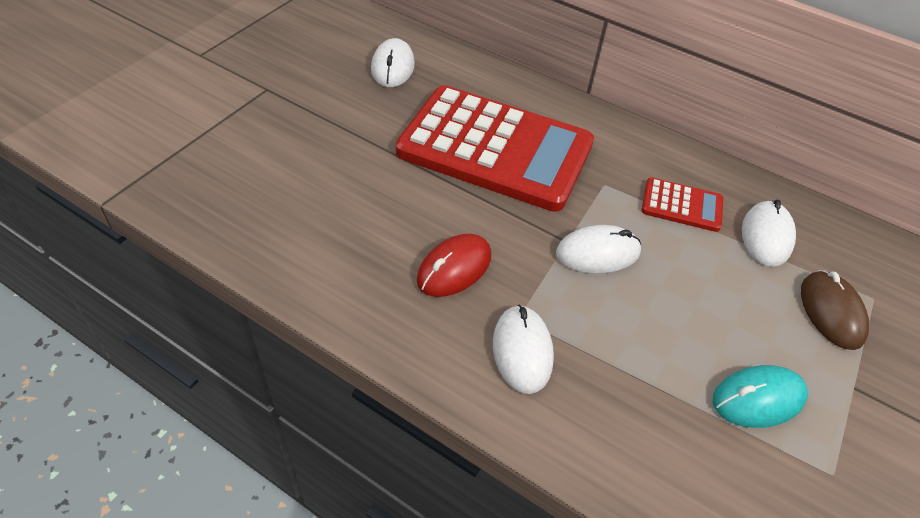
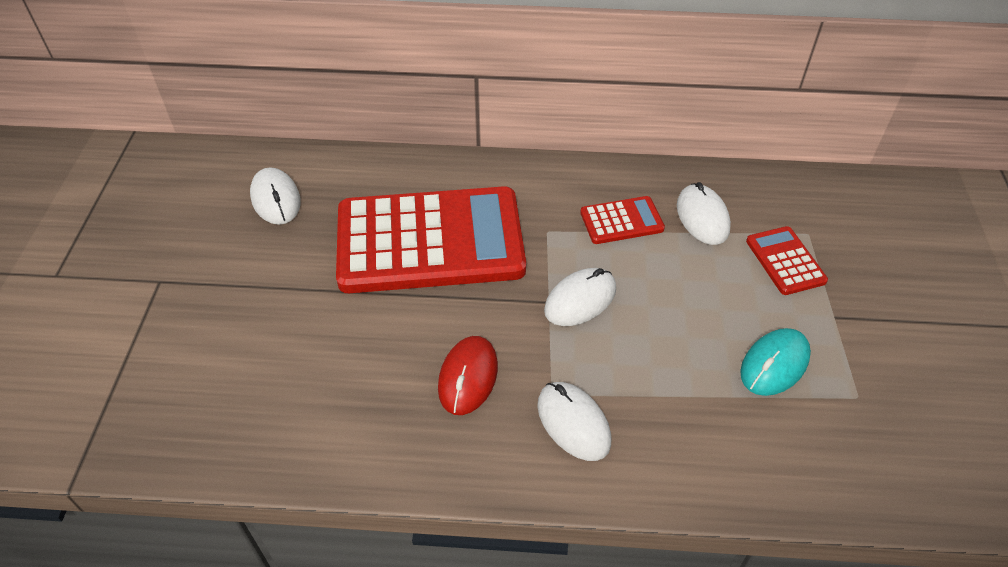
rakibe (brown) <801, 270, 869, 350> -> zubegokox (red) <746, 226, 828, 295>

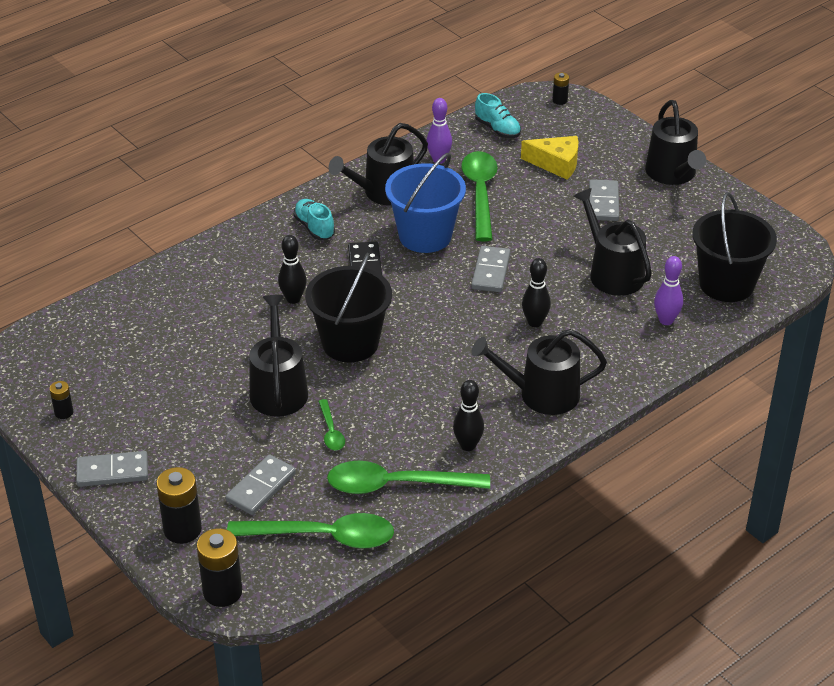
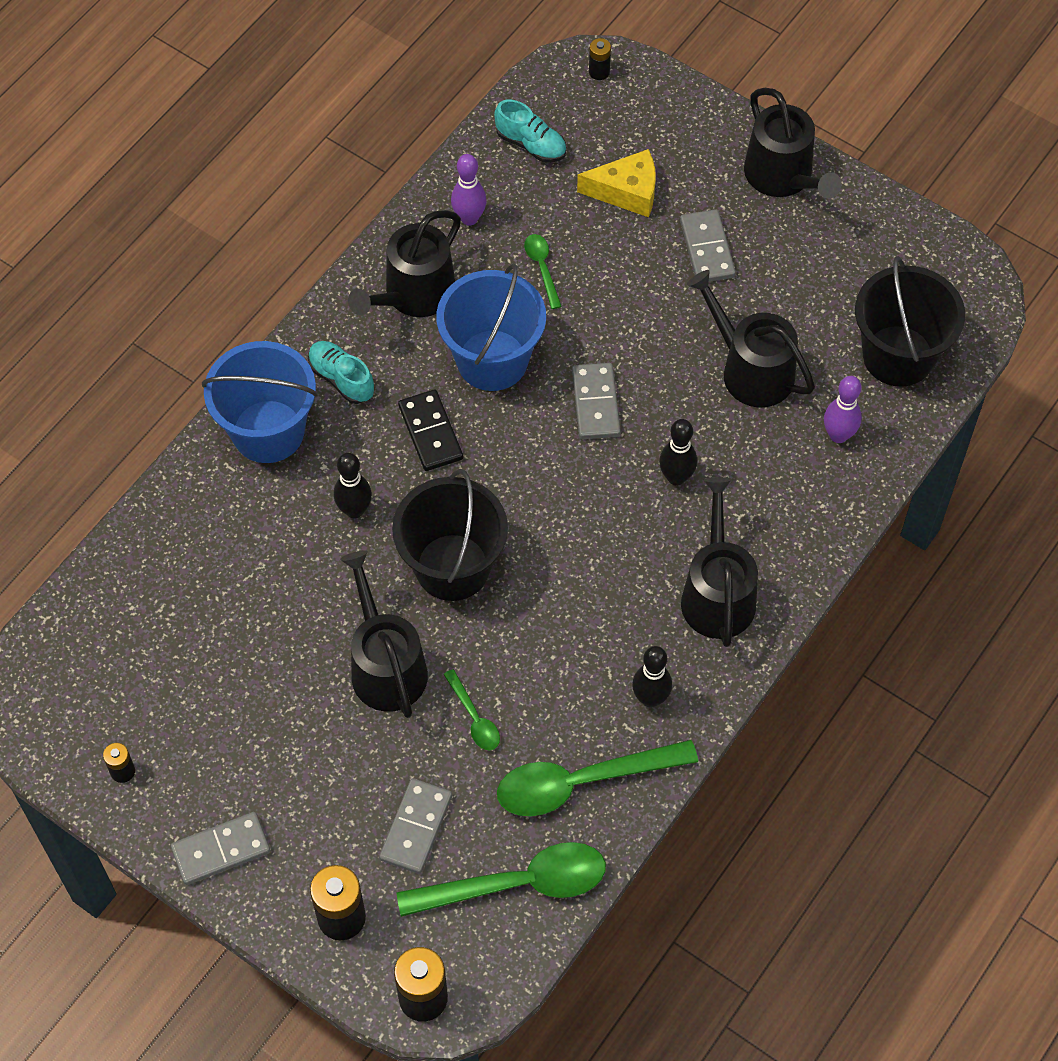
none -> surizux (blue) <202, 341, 318, 463>
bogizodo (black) <472, 329, 607, 415> -> bogizodo (black) <681, 477, 758, 647>, 105 degrees clockwise
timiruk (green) <461, 151, 498, 241> -> timiruk (green) <524, 234, 562, 309>, x0.48

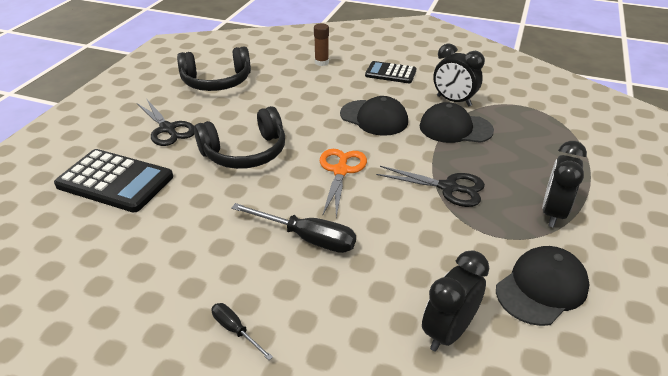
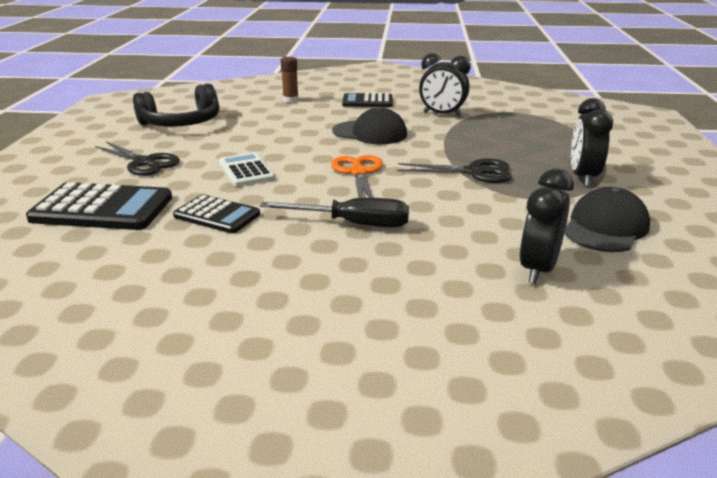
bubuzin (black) <211, 303, 273, 360> -> none
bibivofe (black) <420, 102, 494, 143> -> none
none -> zubegokox (black) <173, 195, 260, 233>
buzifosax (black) <194, 106, 285, 169> -> zubegokox (white) <219, 152, 275, 187>

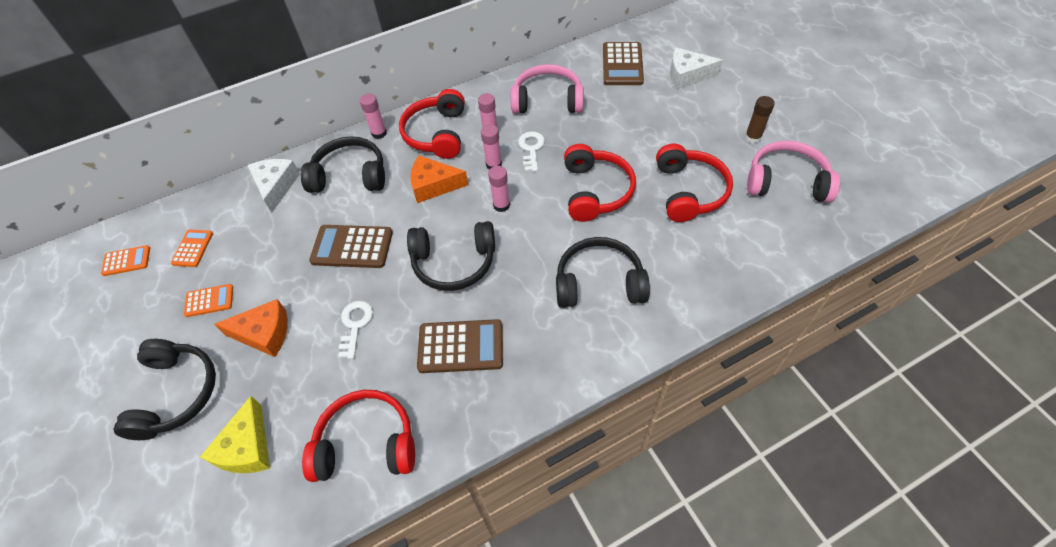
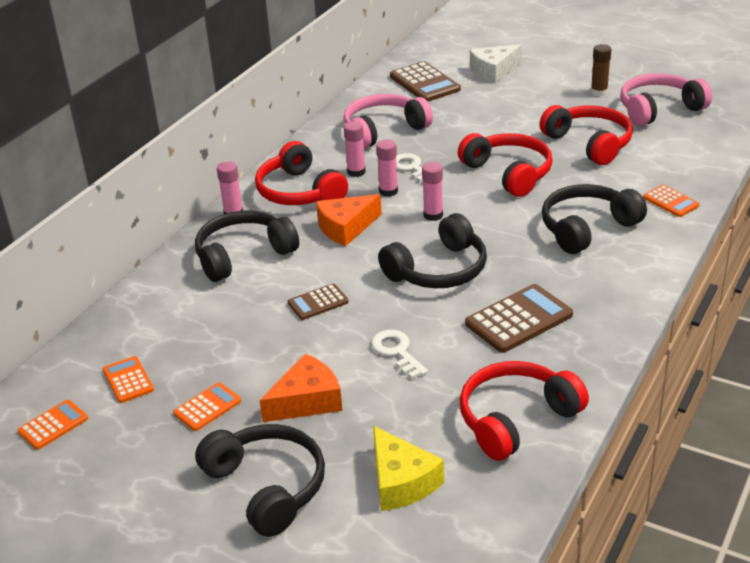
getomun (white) <248, 159, 300, 213> -> none
none -> zubegokox (orange) <643, 185, 699, 217>
zubegokox (brown) <309, 225, 393, 268> -> zubegokox (brown) <288, 284, 349, 320>, x0.58

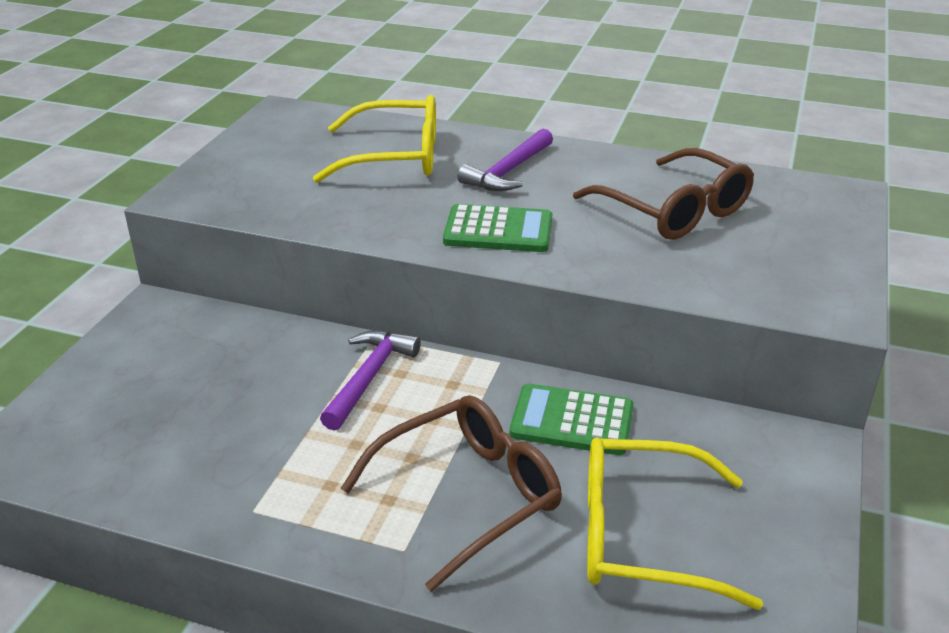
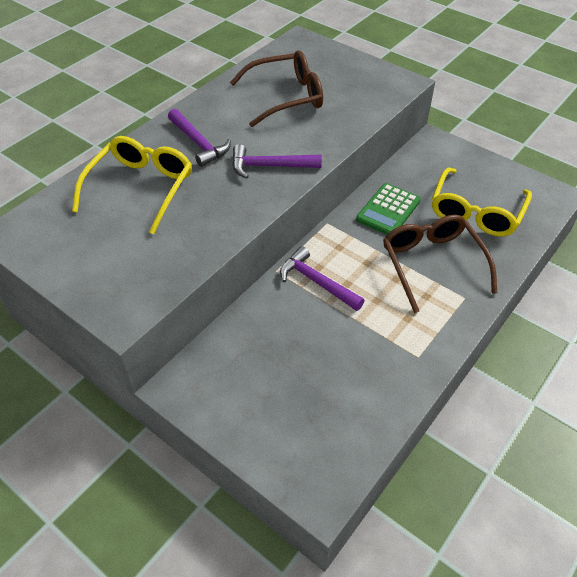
zubegokox (green) <443, 204, 552, 252> -> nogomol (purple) <232, 144, 322, 179>

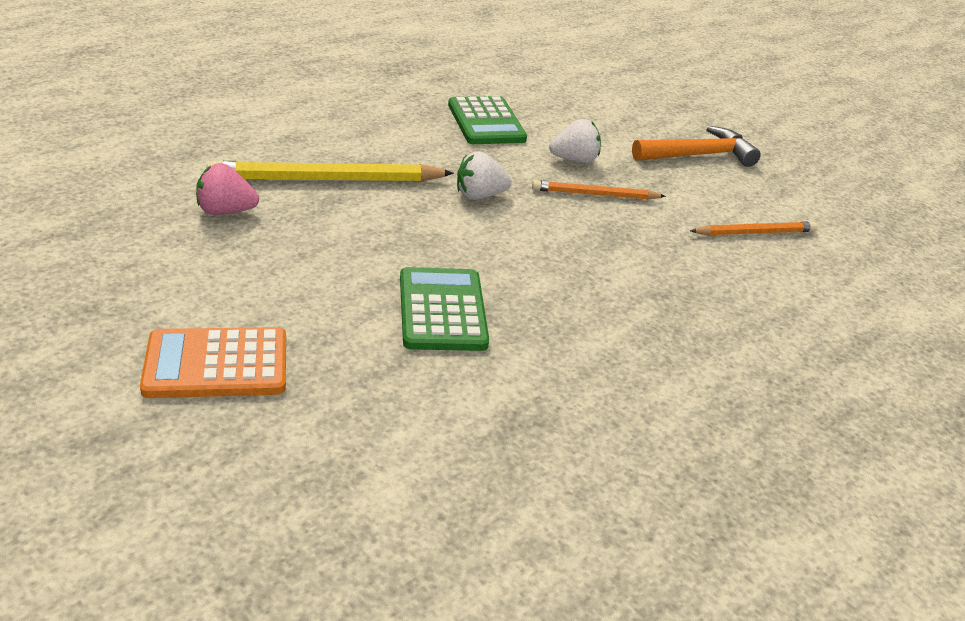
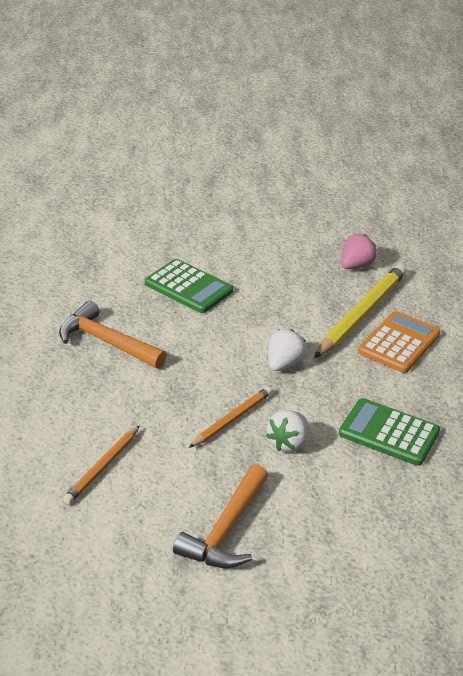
none -> nogomol (orange) <59, 301, 167, 369>
zubegokox (orange) <140, 327, 286, 398> -> zubegokox (orange) <358, 311, 440, 373>, shifted

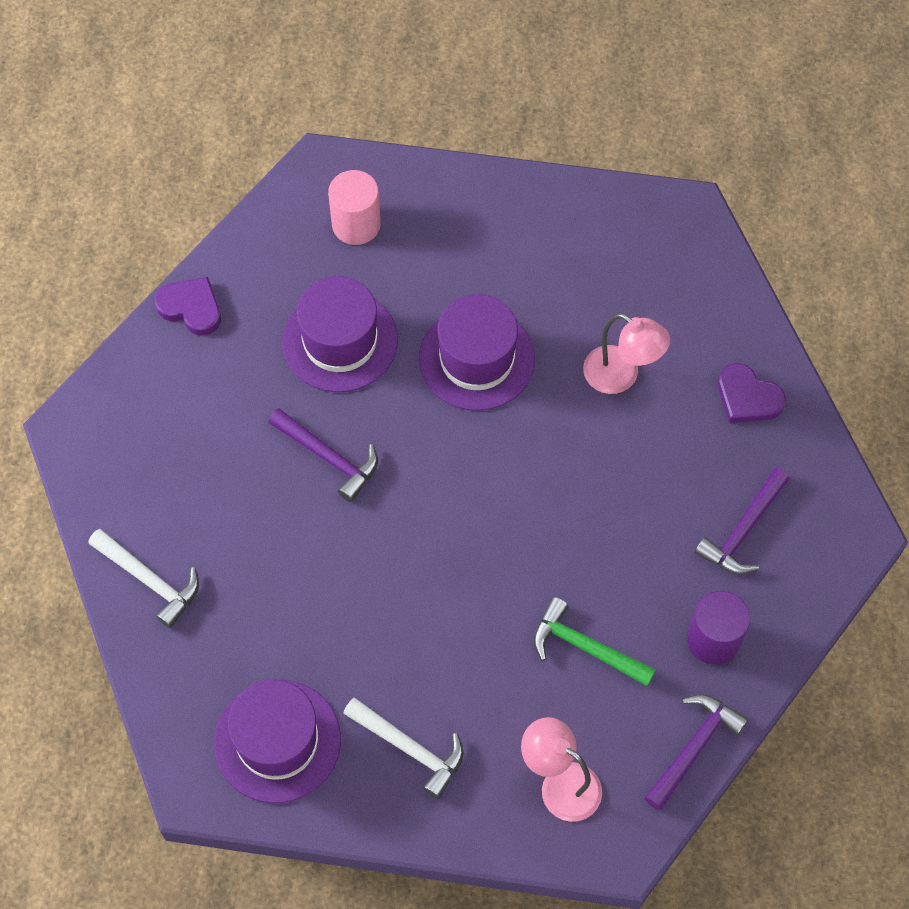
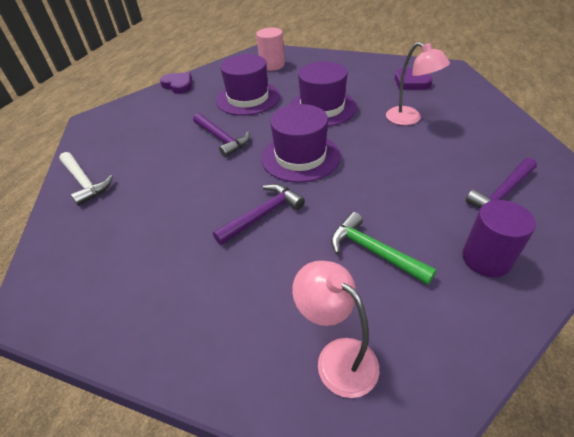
nogomol (white) <343, 698, 464, 799> -> none
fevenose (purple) <214, 680, 341, 803> -> fevenose (purple) <261, 104, 341, 183>, shifted
nogomol (purple) <644, 694, 748, 810> -> nogomol (purple) <213, 184, 305, 245>, shifted
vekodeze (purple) <718, 363, 786, 423> -> vekodeze (purple) <395, 68, 433, 90>, shifted

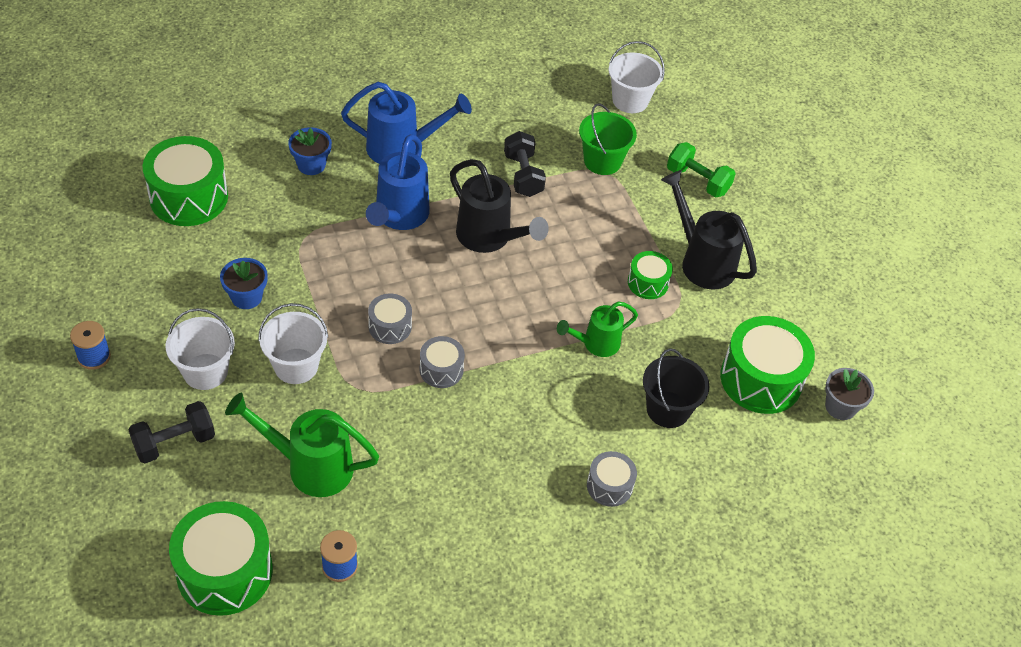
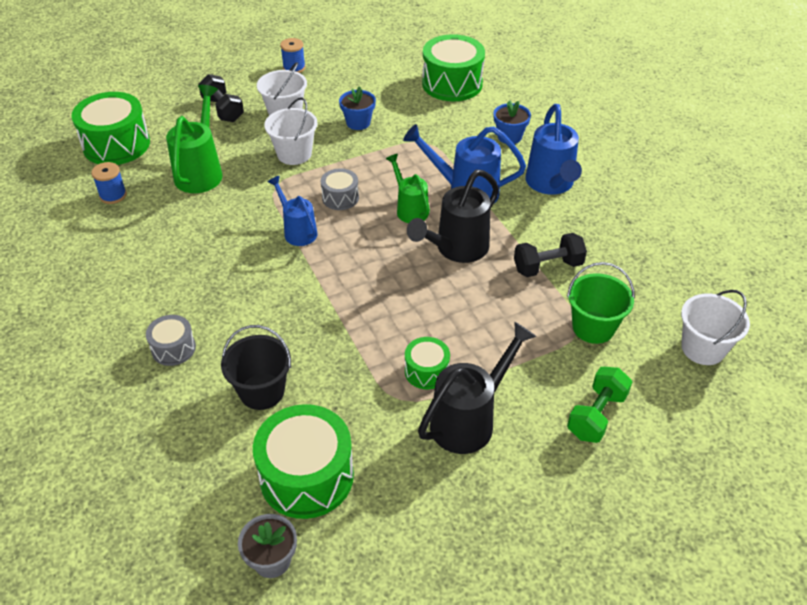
bogizodo (green) <557, 302, 638, 357> -> bogizodo (green) <386, 154, 430, 223>, shifted
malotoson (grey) <420, 336, 465, 388> -> bogizodo (blue) <268, 176, 317, 246>

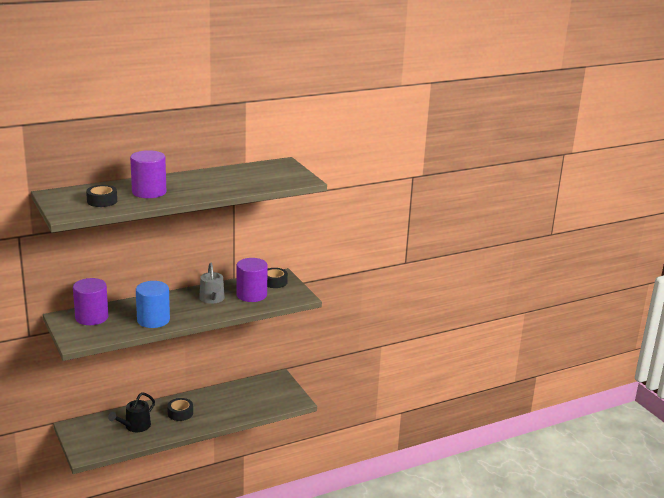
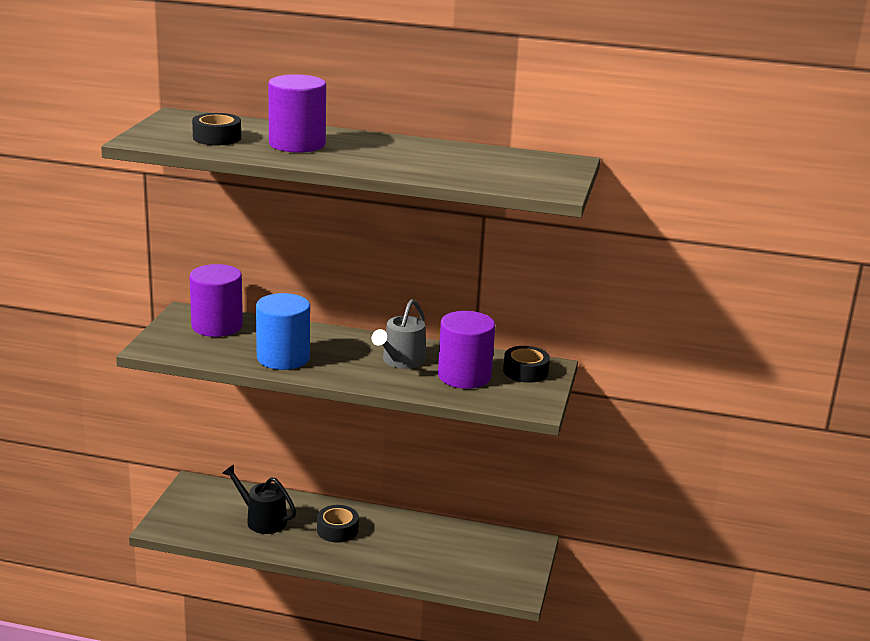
bogizodo (black) <108, 392, 155, 432> -> bogizodo (black) <222, 465, 296, 534>, 45 degrees clockwise

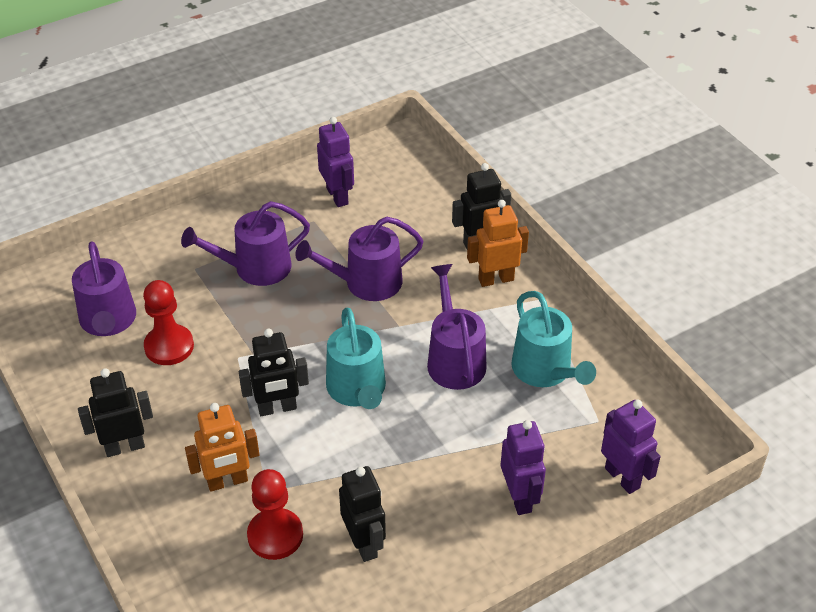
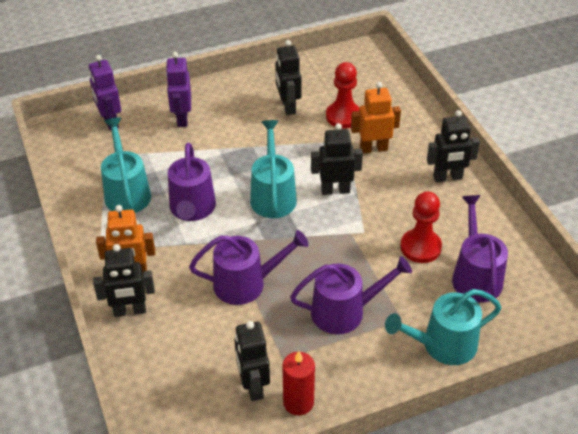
none -> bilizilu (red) <282, 351, 315, 416>
none -> bogizodo (turquoise) <385, 289, 501, 365>
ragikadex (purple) <317, 117, 354, 207> -> ragikadex (black) <234, 321, 270, 401>

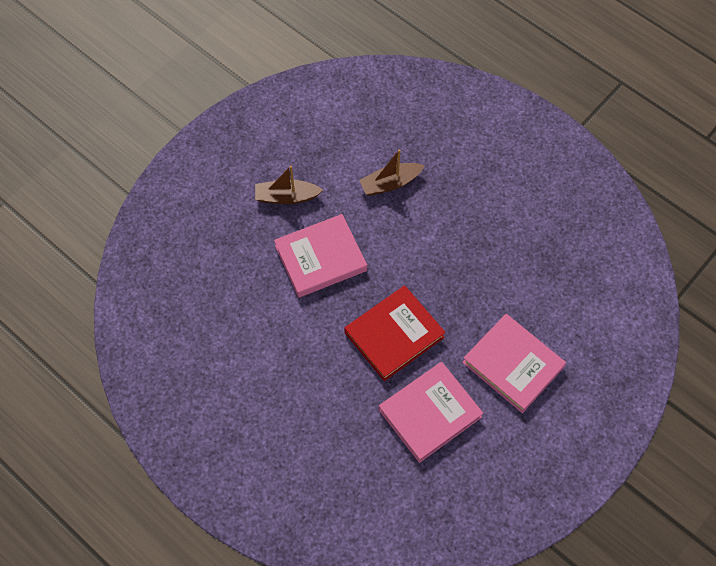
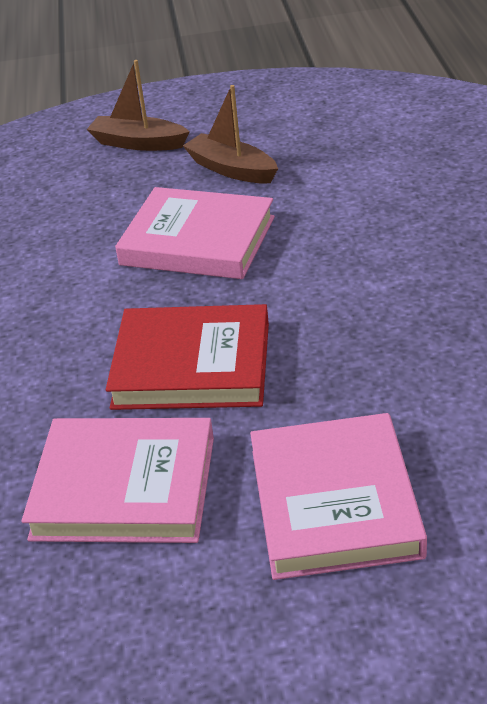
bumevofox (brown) <359, 149, 425, 196> -> bumevofox (brown) <87, 60, 190, 151>, shifted

